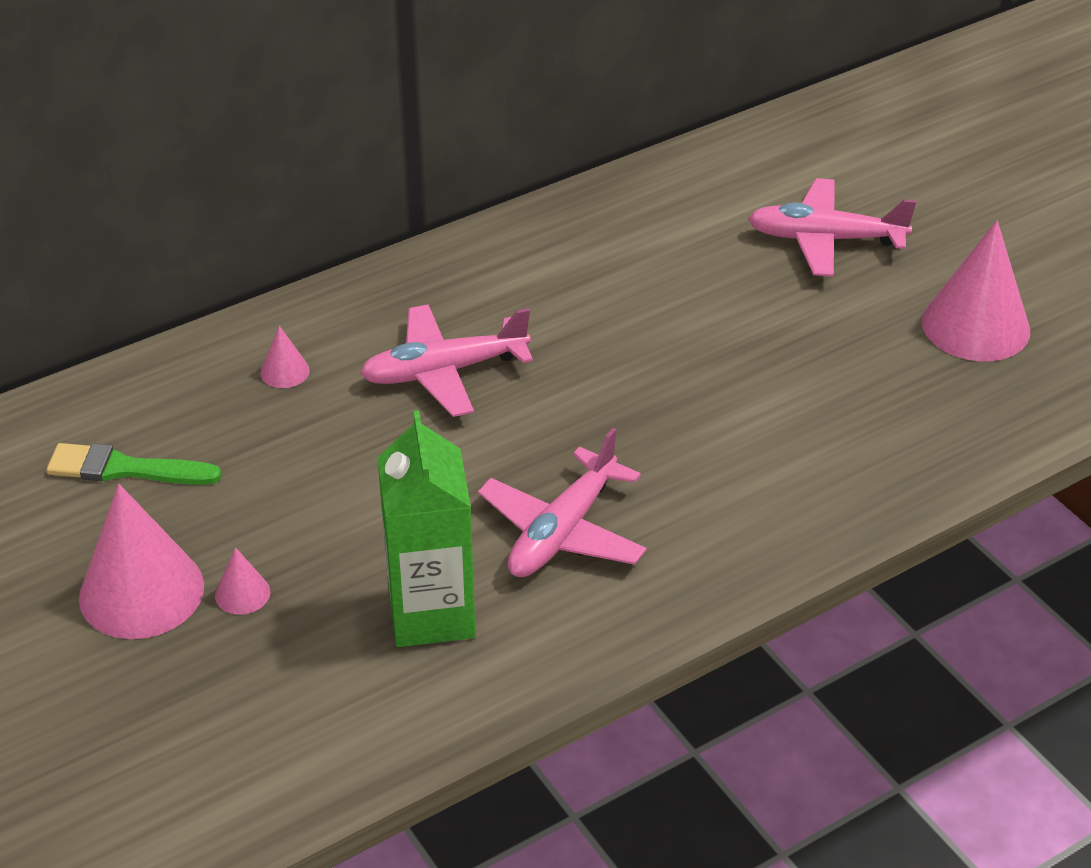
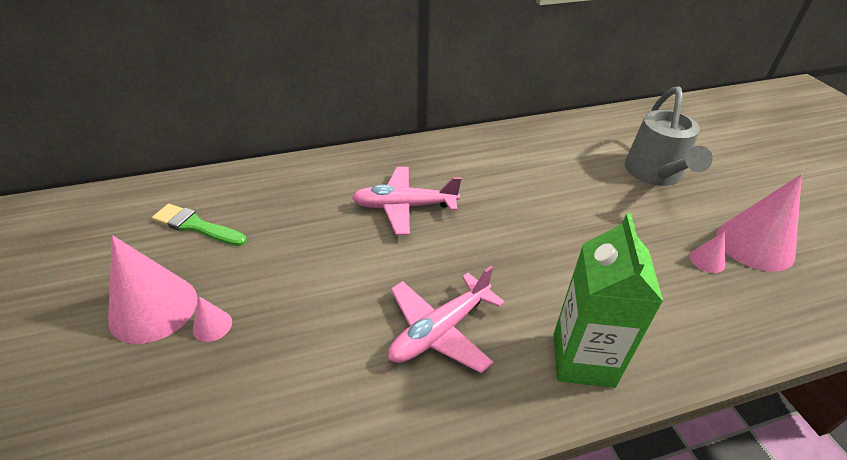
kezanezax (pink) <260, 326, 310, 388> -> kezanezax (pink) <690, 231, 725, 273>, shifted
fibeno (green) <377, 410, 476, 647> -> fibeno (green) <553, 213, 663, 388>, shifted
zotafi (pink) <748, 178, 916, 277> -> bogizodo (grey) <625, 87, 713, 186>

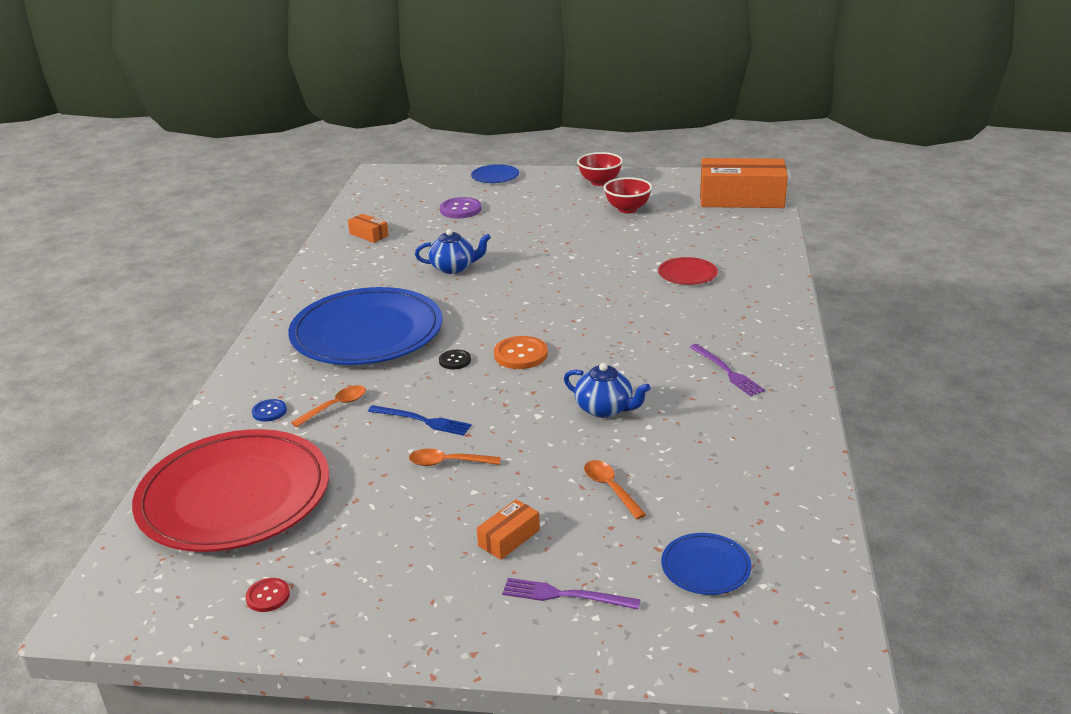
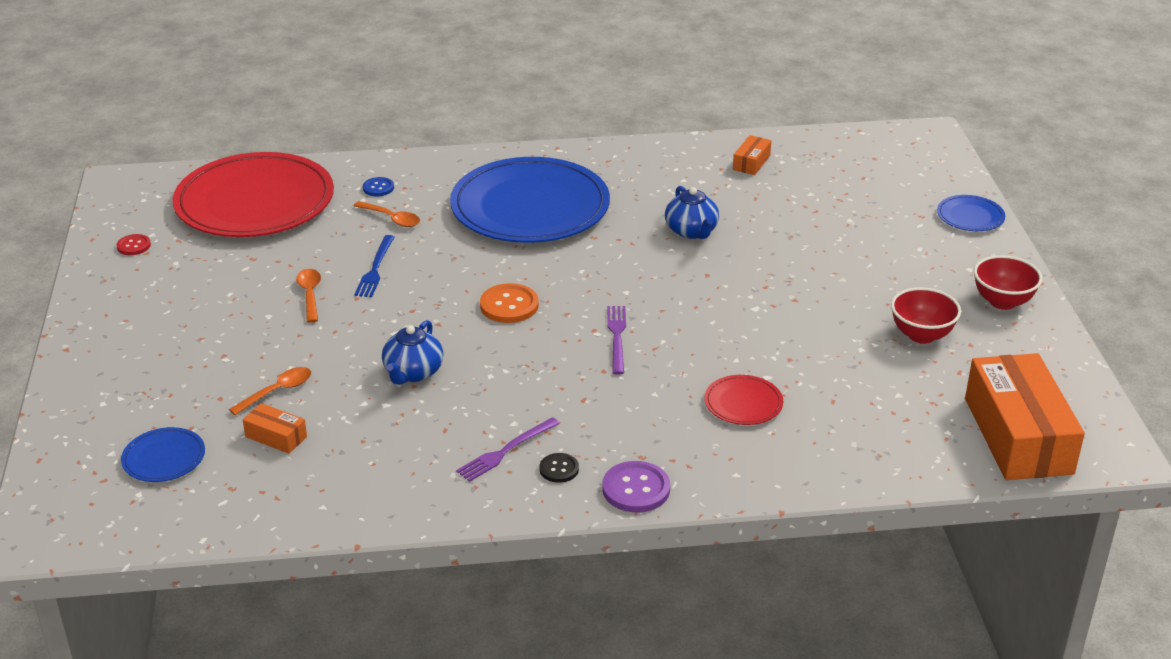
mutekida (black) <439, 350, 471, 369> -> mutekida (black) <539, 453, 579, 483>, shifted
mutekida (purple) <440, 197, 482, 218> -> mutekida (purple) <602, 461, 670, 512>, shifted
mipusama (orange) <477, 499, 540, 560> -> mipusama (orange) <243, 403, 307, 454>, shifted
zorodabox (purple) <502, 578, 641, 610> -> zorodabox (purple) <607, 306, 626, 375>, shifted

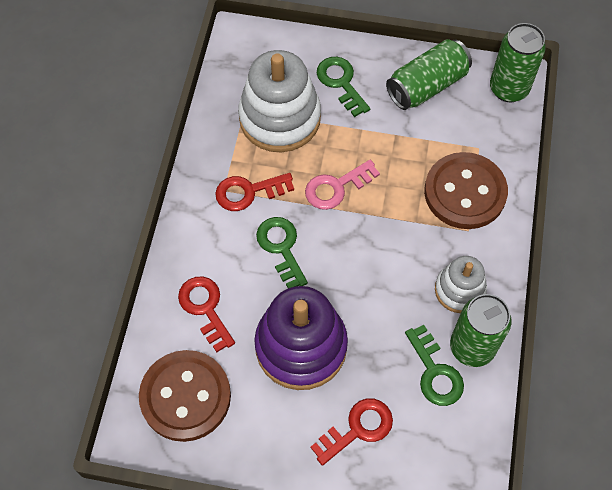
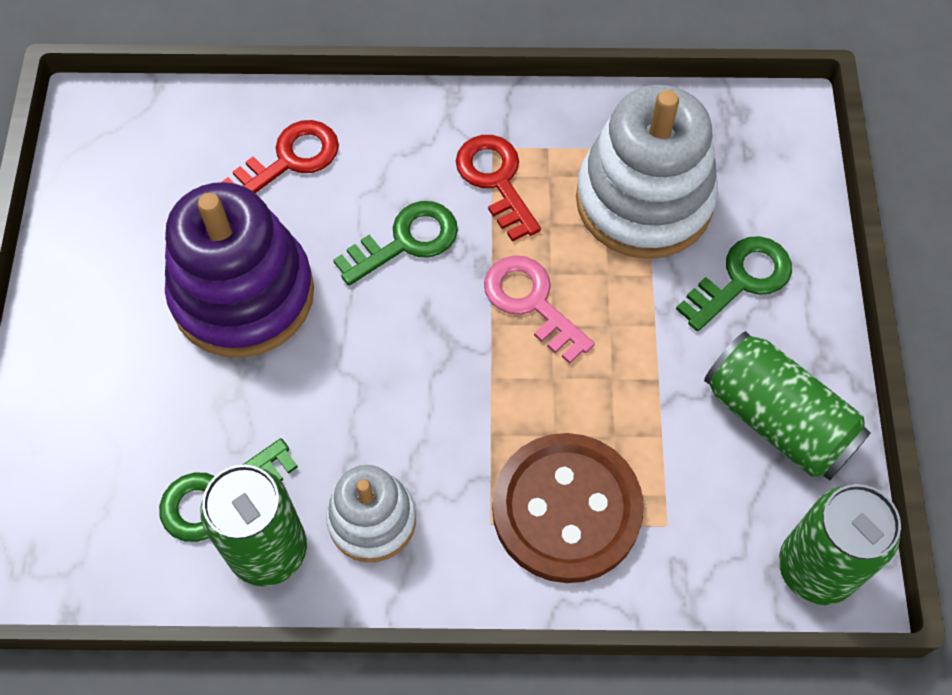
mutekida (brown) <139, 350, 231, 442> -> none
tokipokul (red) <310, 398, 393, 466> -> none

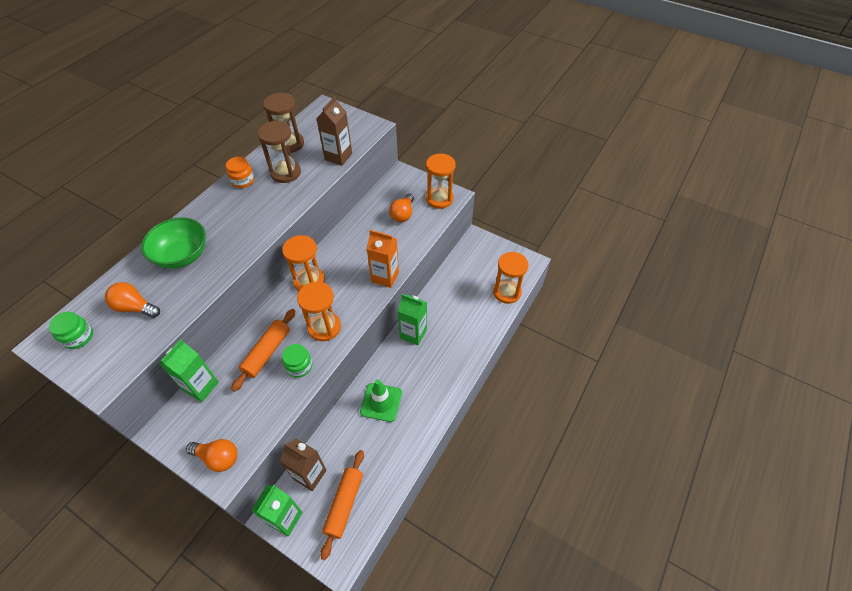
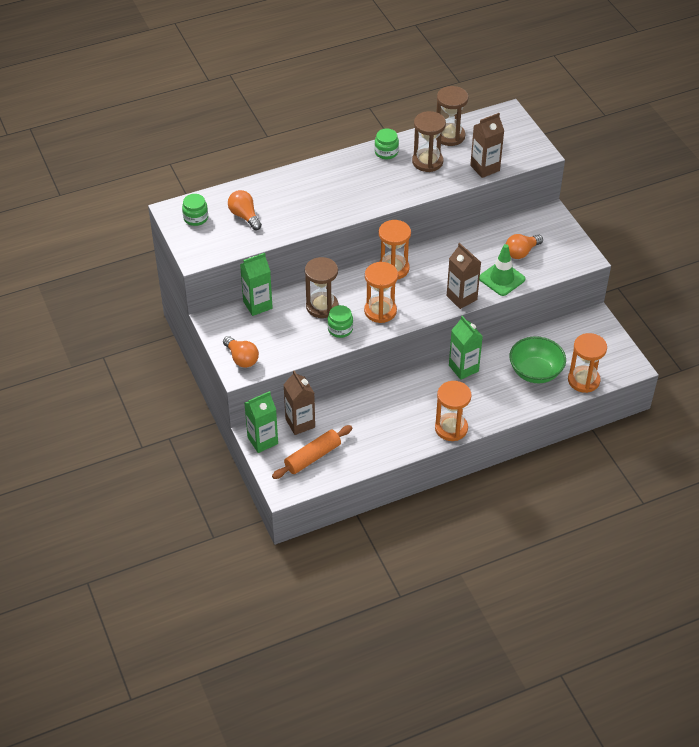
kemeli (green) <141, 217, 206, 269> -> kemeli (green) <509, 336, 566, 383>, shifted
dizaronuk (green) <360, 379, 402, 422> -> dizaronuk (green) <479, 244, 526, 296>, shifted
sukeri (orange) <426, 153, 456, 209> -> sukeri (orange) <435, 381, 471, 441>, shifted
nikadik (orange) <231, 309, 295, 392> -> sukeri (brown) <305, 257, 338, 318>
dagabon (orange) <226, 157, 254, 188> -> dagabon (green) <374, 129, 399, 159>
fibeno (orange) <367, 230, 399, 288> -> fibeno (brown) <447, 243, 481, 309>

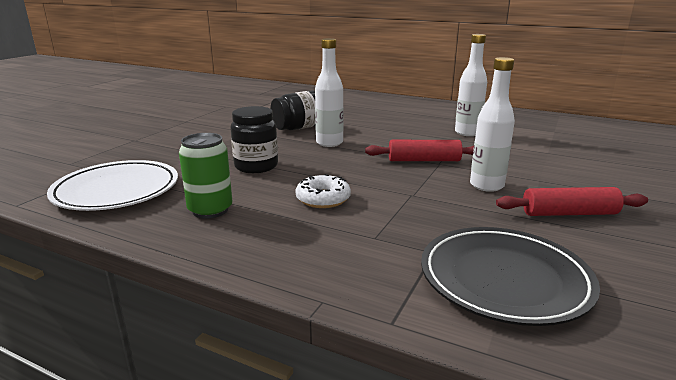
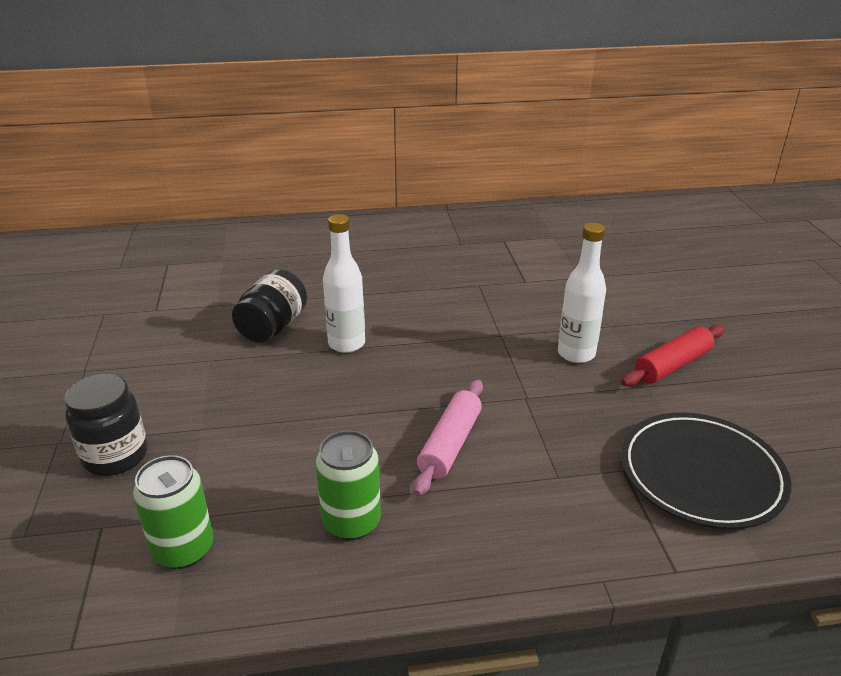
nikadik (red) <365, 140, 474, 161> -> none
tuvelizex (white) <455, 34, 487, 136> -> none
dagabon (black) <230, 106, 278, 173> -> dagabon (black) <64, 374, 148, 476>, shifted
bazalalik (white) <47, 160, 178, 211> -> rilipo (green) <133, 455, 213, 569>
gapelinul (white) <295, 174, 351, 208> -> nikadik (pink) <413, 380, 483, 496>

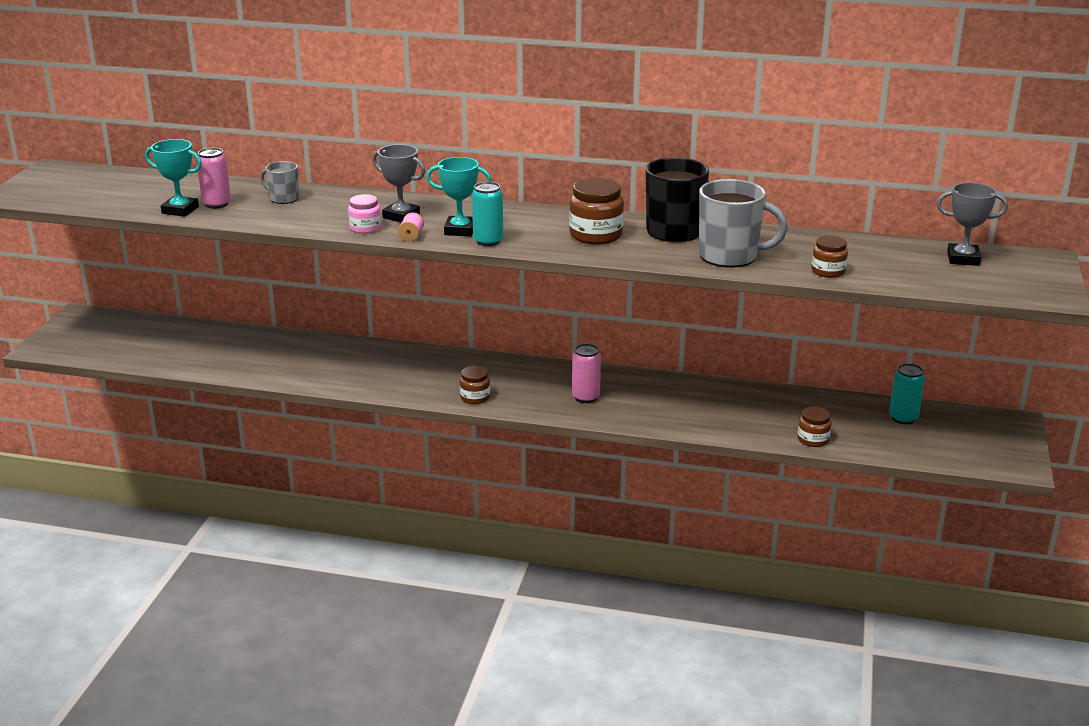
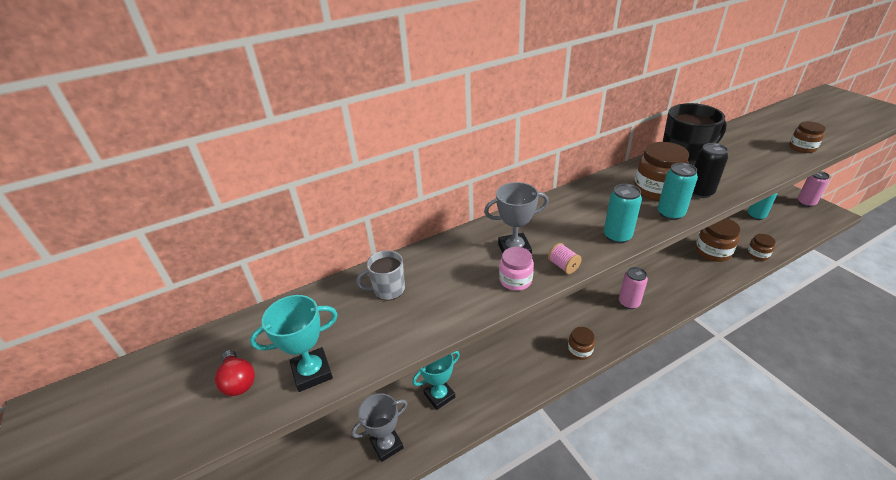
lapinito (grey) <699, 179, 788, 268> -> none
none -> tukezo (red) <215, 350, 255, 396>
none -> rilipo (turquoise) <657, 163, 698, 220>
none -> rilipo (black) <692, 143, 728, 198>
none -> dagabon (brown) <695, 218, 740, 262>
rilipo (pink) <196, 148, 231, 209> -> rilipo (pink) <798, 171, 830, 207>, shifted
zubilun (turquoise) <426, 157, 491, 236> -> zubilun (turquoise) <412, 351, 460, 410>, shifted
zubilun (grey) <937, 182, 1008, 266> -> zubilun (grey) <351, 393, 407, 462>, shifted

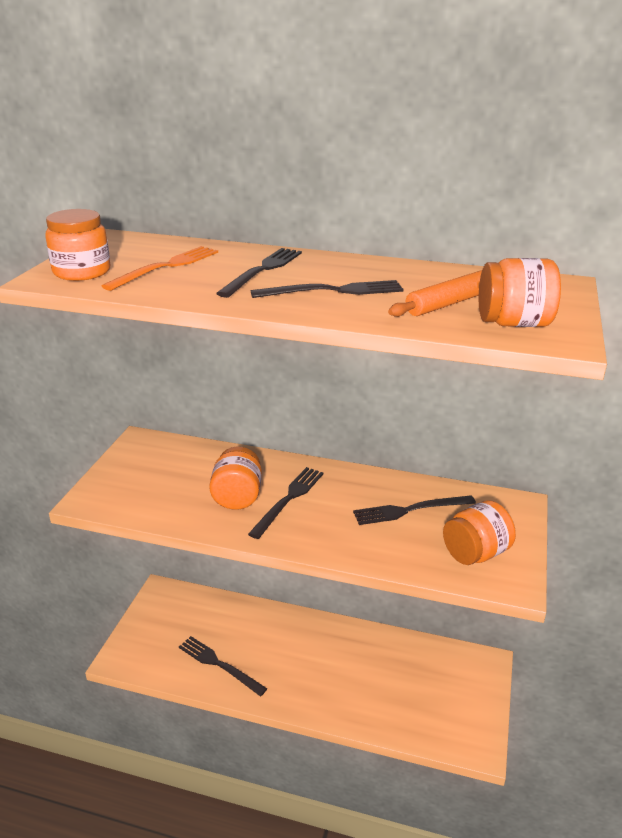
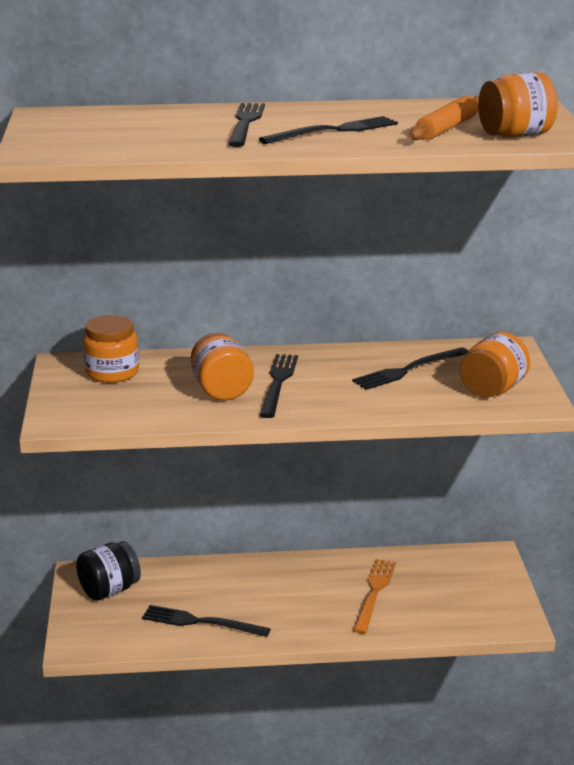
none -> dagabon (black) <76, 541, 141, 601>
dagabon (orange) <45, 209, 110, 281> -> dagabon (orange) <83, 315, 139, 383>, shifted
zorodabox (orange) <102, 246, 218, 291> -> zorodabox (orange) <353, 559, 396, 634>, shifted

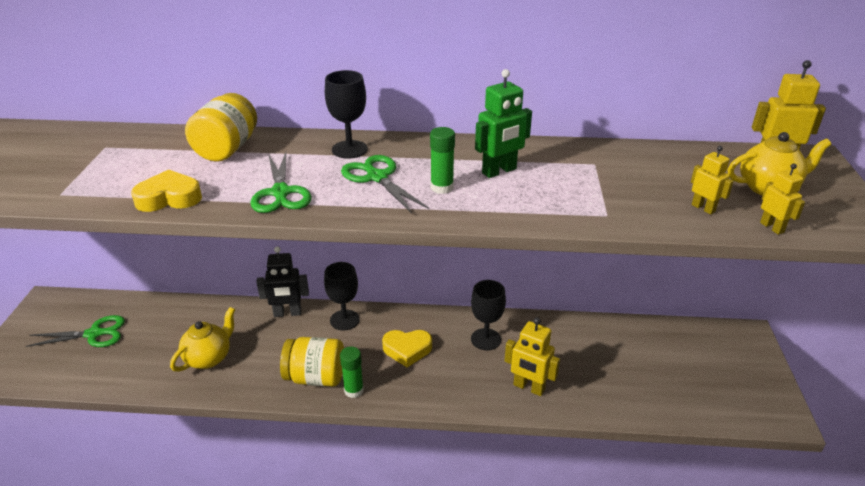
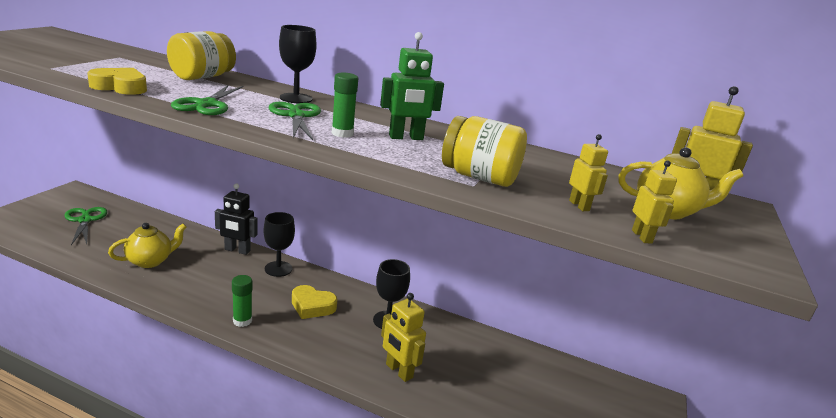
dagabon (yellow) <280, 337, 344, 387> -> dagabon (yellow) <442, 116, 527, 187>, shifted
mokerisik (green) <26, 315, 125, 347> -> mokerisik (green) <64, 207, 107, 245>, 120 degrees counterclockwise

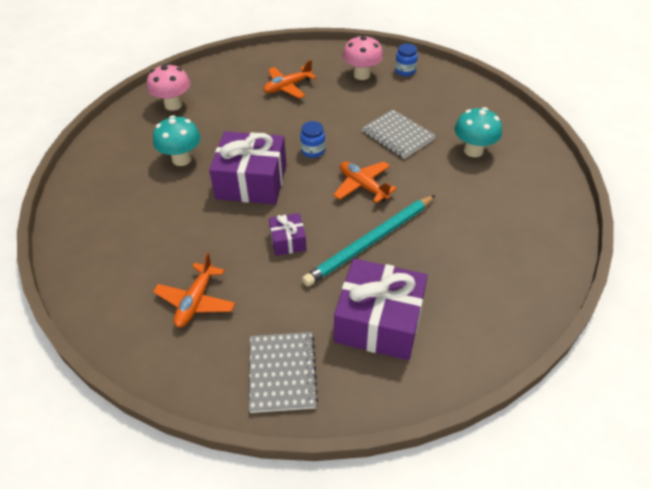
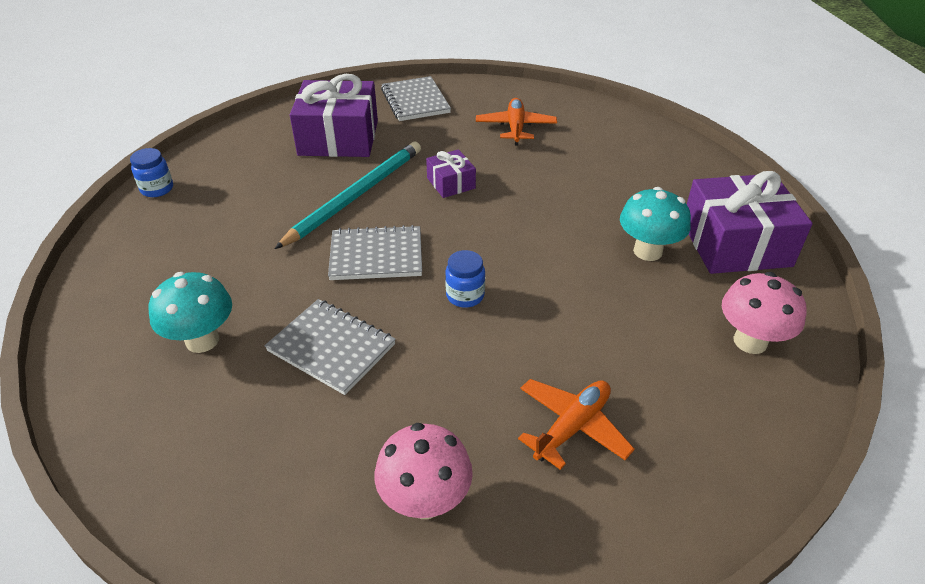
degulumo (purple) <209, 131, 286, 204> -> degulumo (purple) <687, 171, 813, 274>, shifted
dagabon (blue) <395, 44, 418, 76> -> dagabon (blue) <130, 148, 173, 197>, shifted
zotafi (orange) <333, 162, 397, 203> -> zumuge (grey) <328, 225, 422, 280>

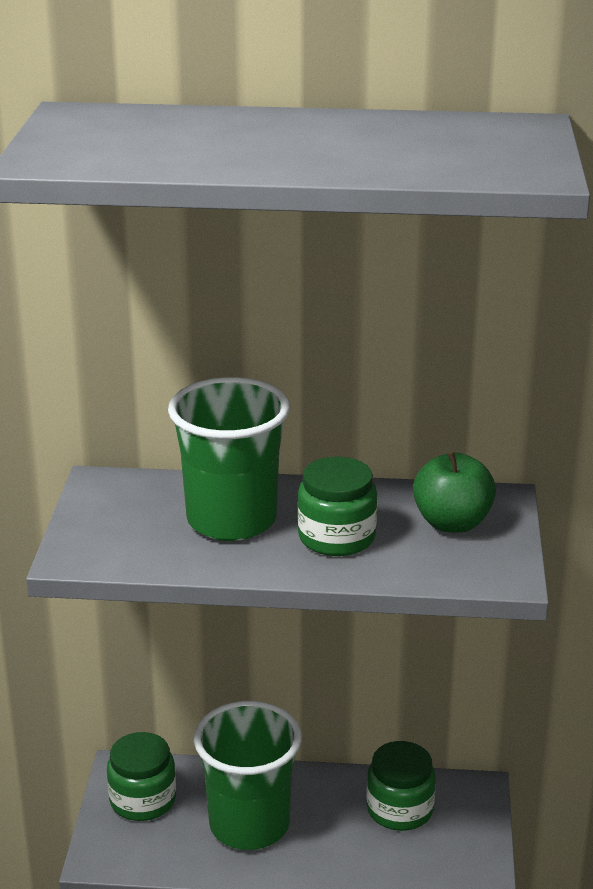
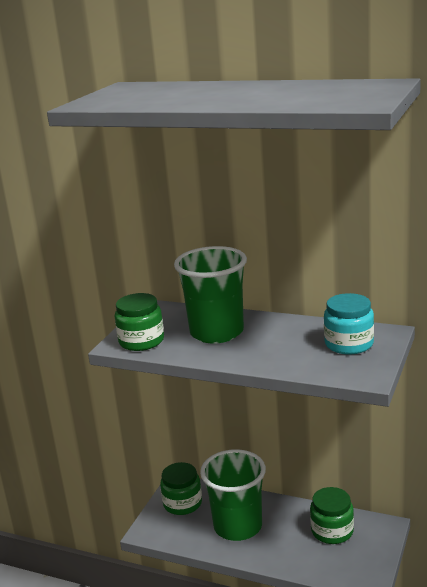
dagabon (green) <298, 457, 377, 556> -> dagabon (green) <115, 293, 164, 351>, shifted
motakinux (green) <413, 451, 496, 533> -> dagabon (turquoise) <324, 293, 374, 354>

